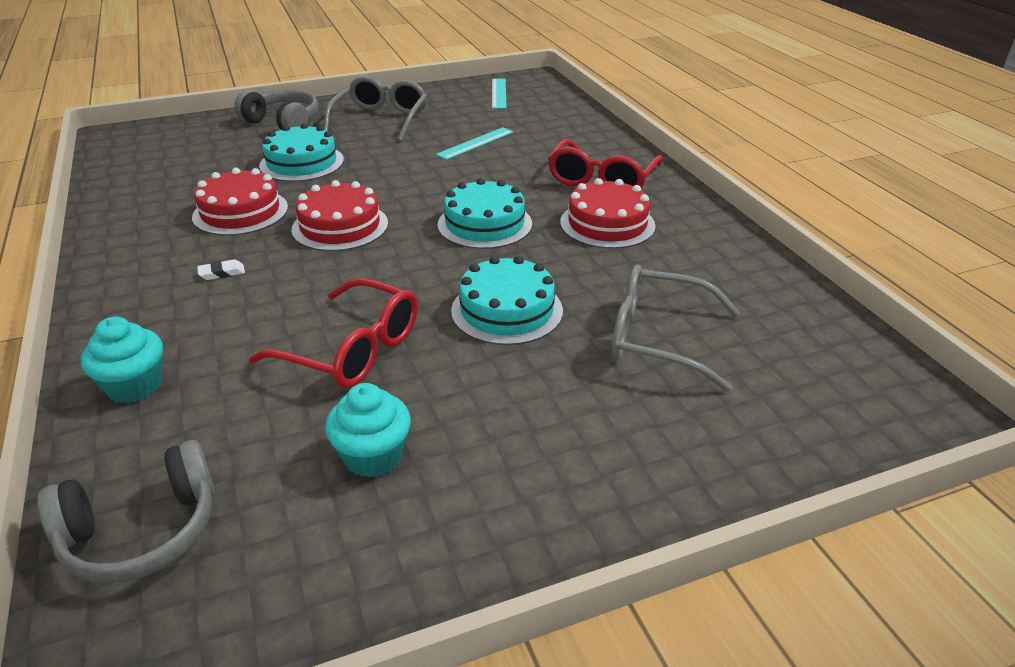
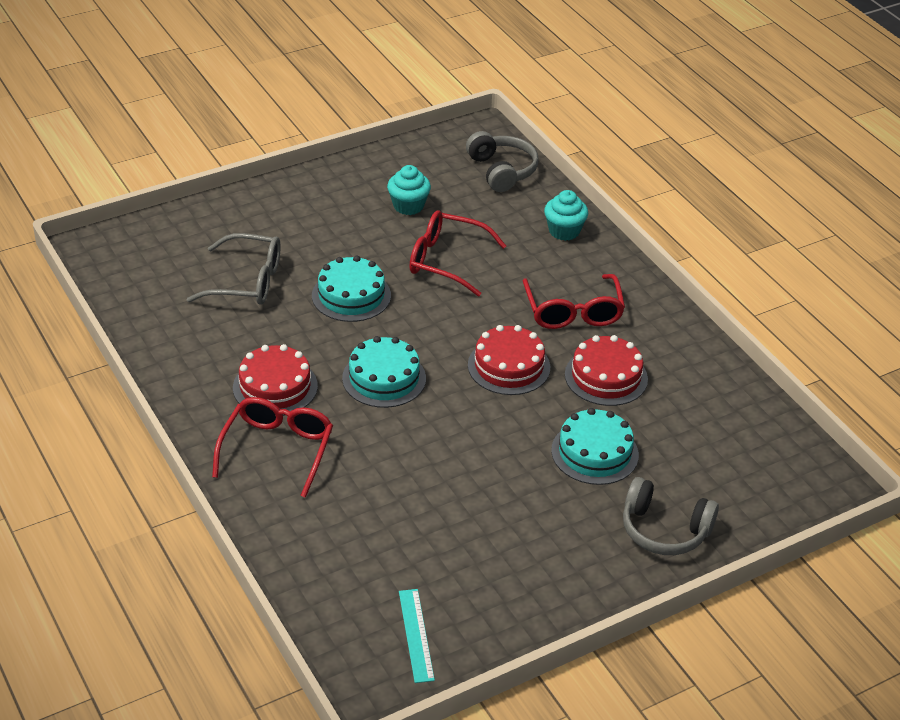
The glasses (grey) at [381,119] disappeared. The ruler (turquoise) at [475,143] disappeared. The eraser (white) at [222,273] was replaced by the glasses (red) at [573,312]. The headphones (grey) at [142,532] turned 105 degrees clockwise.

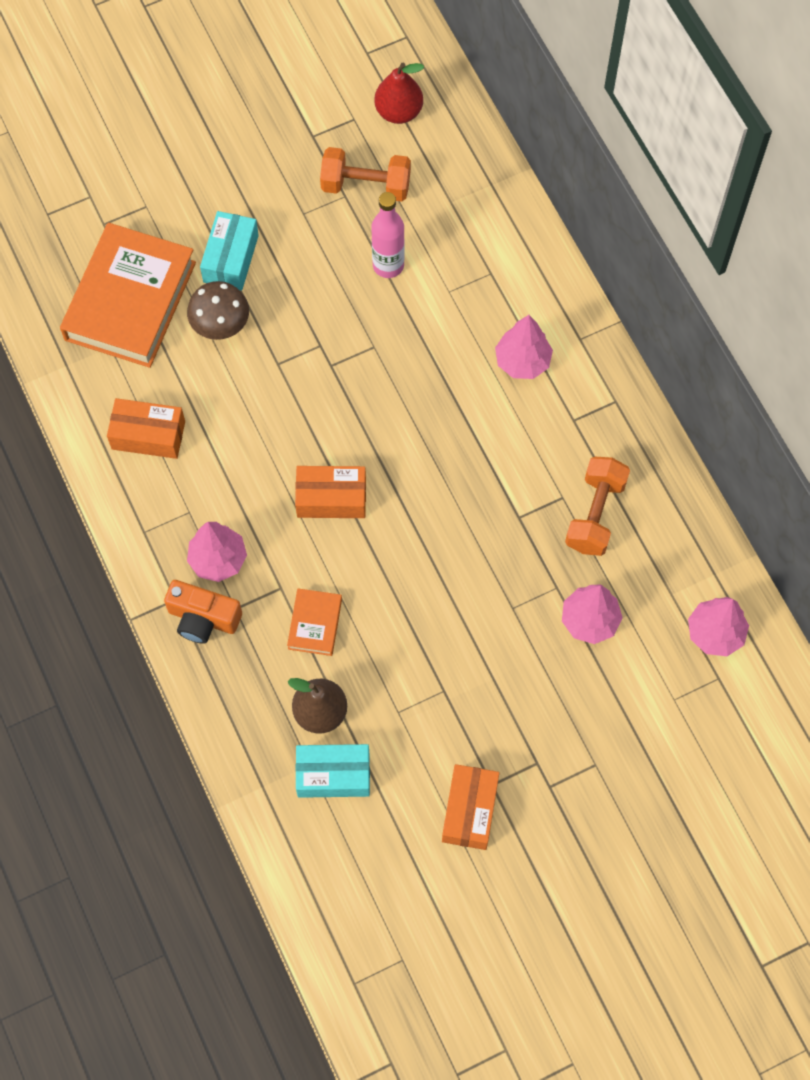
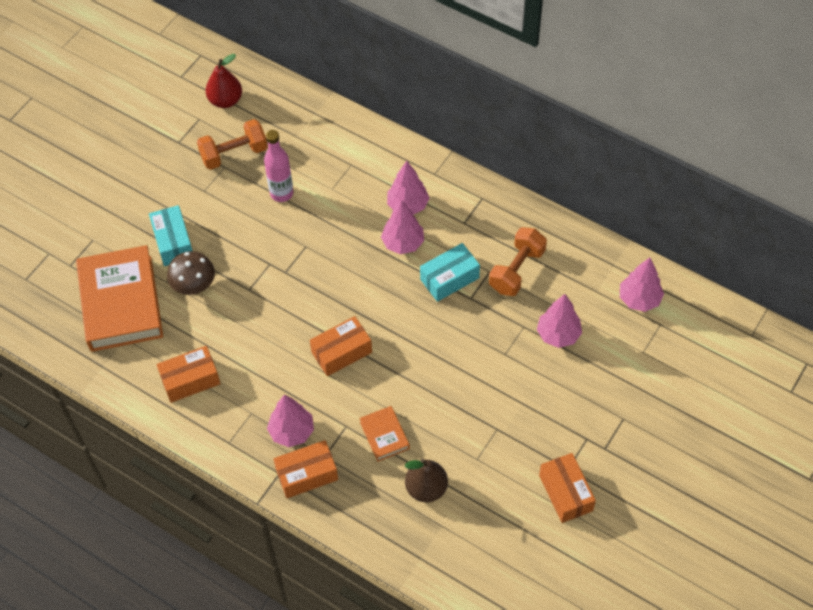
The dumbbell (orange) at [595,514] turned 45 degrees clockwise. The camera (orange) at [203,618] was replaced by the box (orange) at [307,474]. The box (turquoise) moved from [333,775] to [449,279]. The tree (pink) at [403,243] appeared.

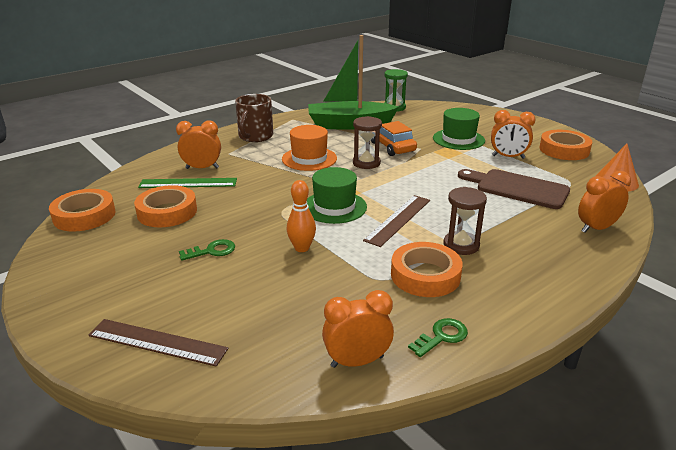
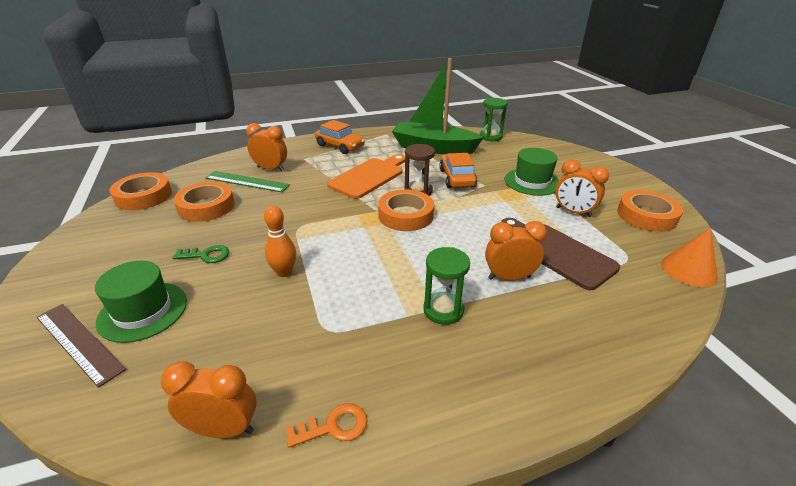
The mug (brown) at [255,136] was replaced by the car (orange) at [340,146]. The hat (orange) at [309,159] was replaced by the cutting board (orange) at [369,176]. The hat (green) moved from [334,207] to [143,311]. The clock (orange) moved from [596,228] to [509,277]. The hourglass (brown) at [461,245] became the hourglass (green) at [443,310]. The ruler (brown) at [398,220] disappeared. The tape (orange) moved from [425,275] to [405,215]. The key (green) at [442,336] became the key (orange) at [334,426].

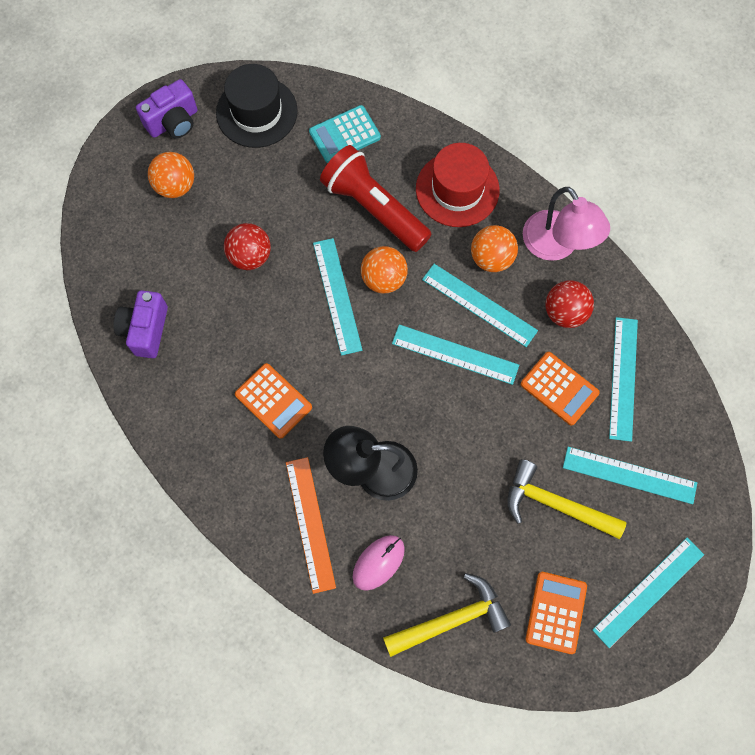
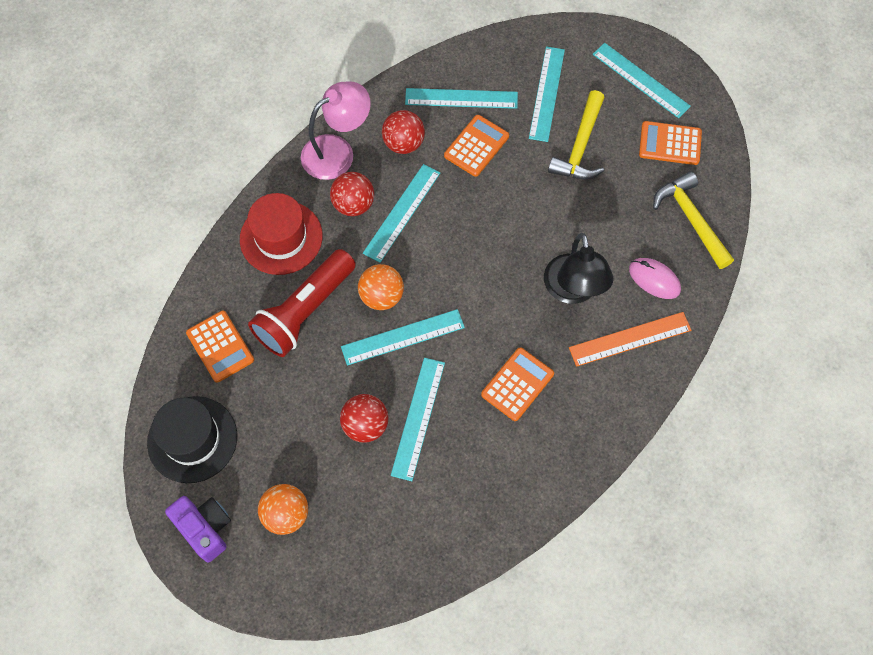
The calculator (turquoise) at [344,135] became the calculator (orange) at [220,346]. The ball (orange) at [491,258] became the ball (red) at [353,204]. The camera (purple) at [145,330] disappeared. The ruler (turquoise) moved from [455,354] to [418,418].

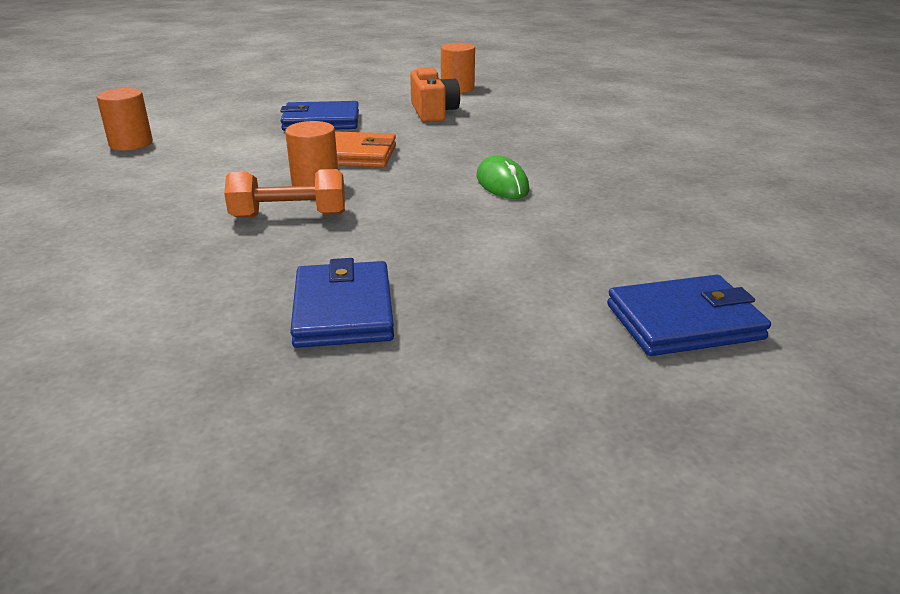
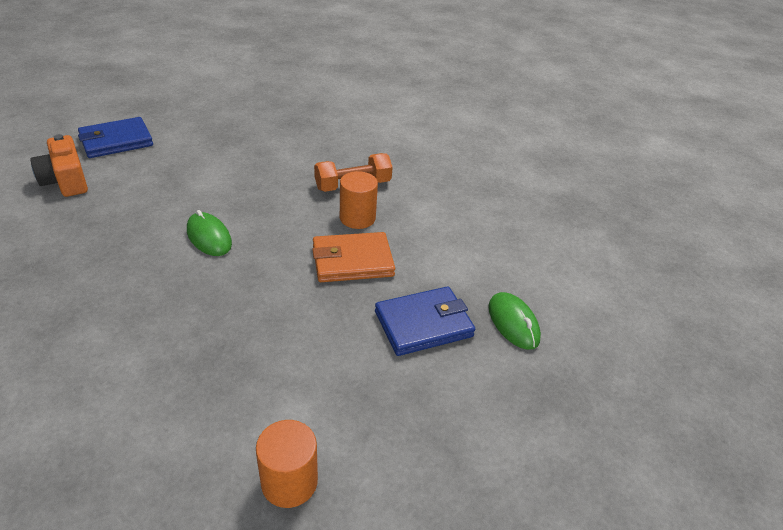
The camera (orange) moved from [433,112] to [66,181]. The cylinder (orange) at [131,143] disappeared. The wallet (blue) at [343,310] disappeared. The mouse (green) at [513,323] appeared.

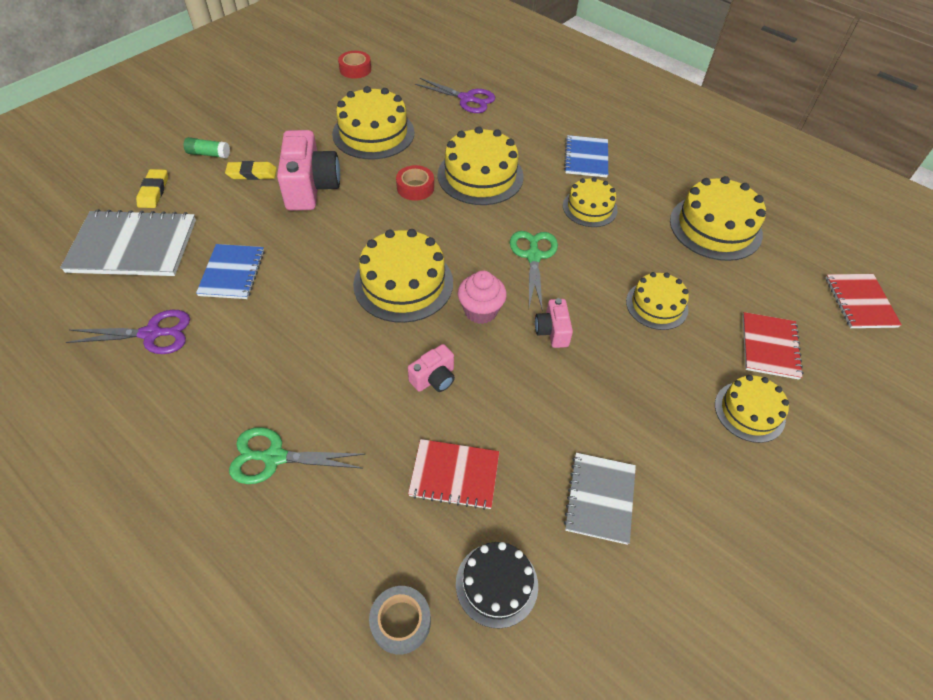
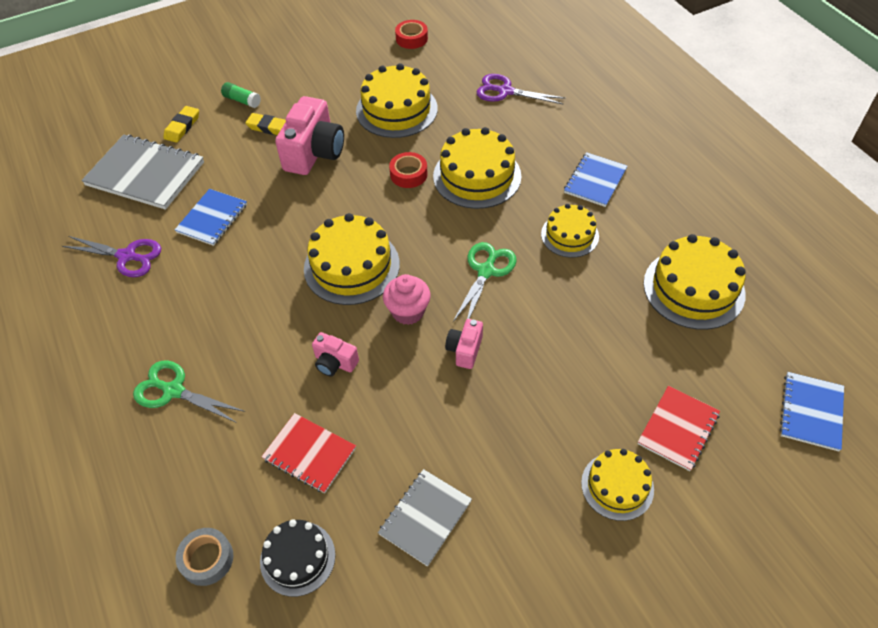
The scissors (purple) at [467,99] turned 150 degrees clockwise. The cake (yellow) at [656,305] disappeared. The notebook (red) at [860,302] became the notebook (blue) at [811,412]. The camera (pink) at [434,378] turned 45 degrees clockwise.

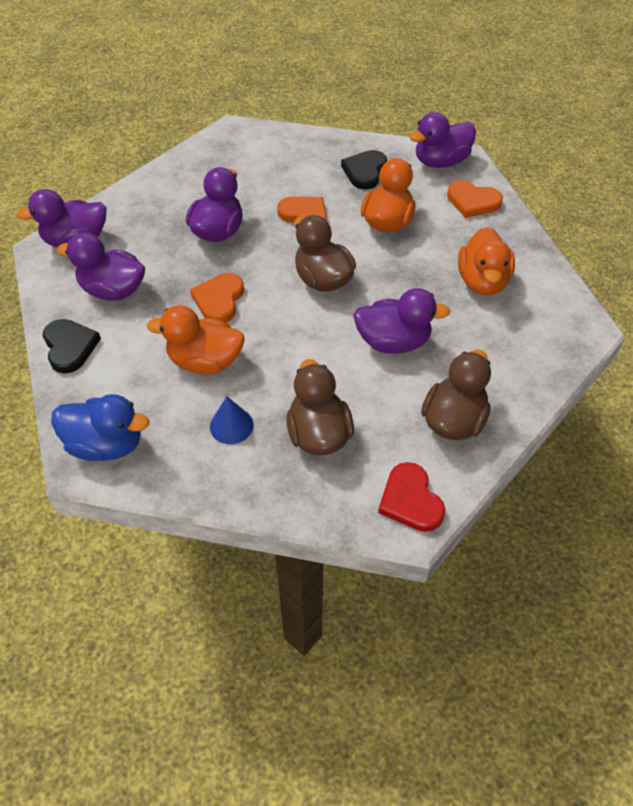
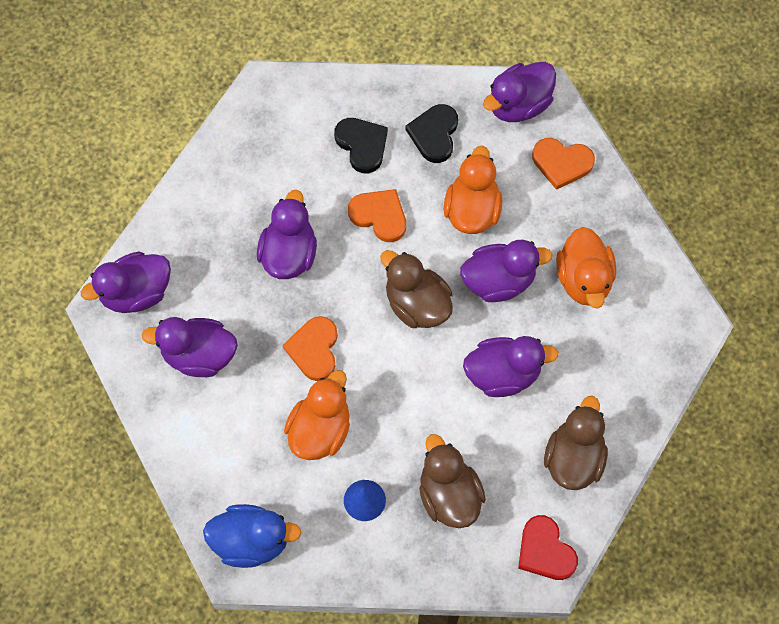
The duck (orange) at [205,361] turned 120 degrees clockwise. The heart (black) moved from [70,347] to [362,145]. The duck (purple) at [499,281] appeared.

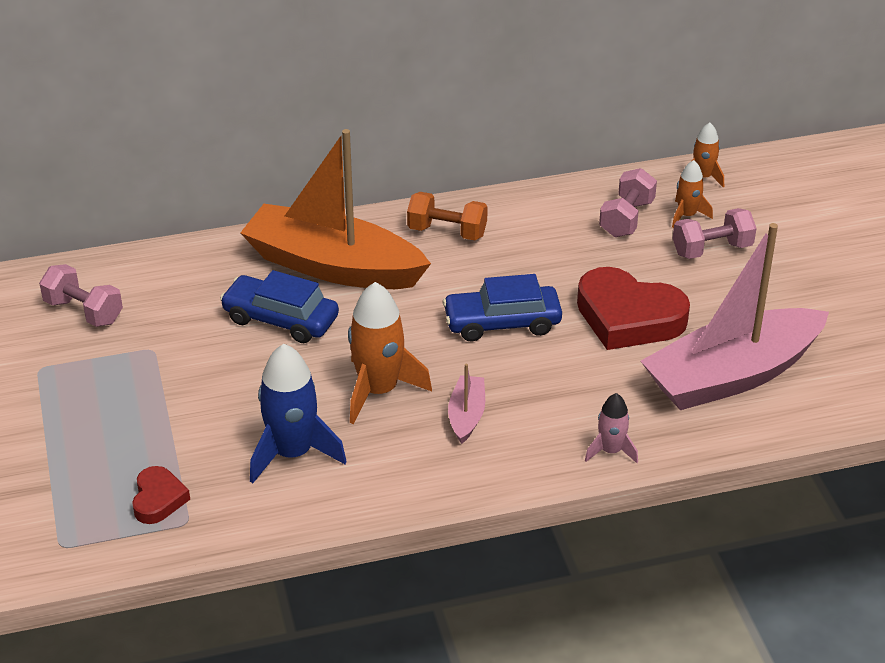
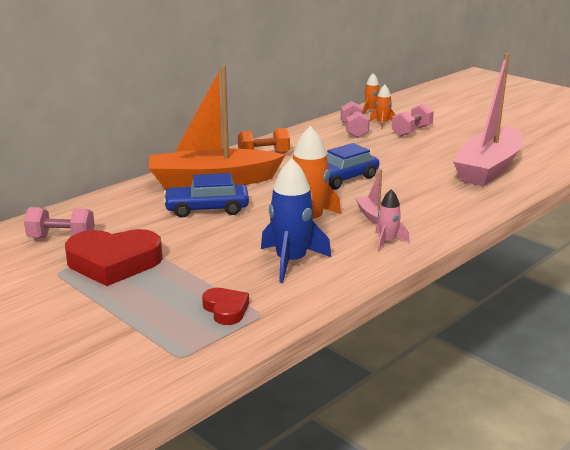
The heart (red) moved from [628,317] to [114,263]. The rocket (pink) moved from [611,451] to [388,241].

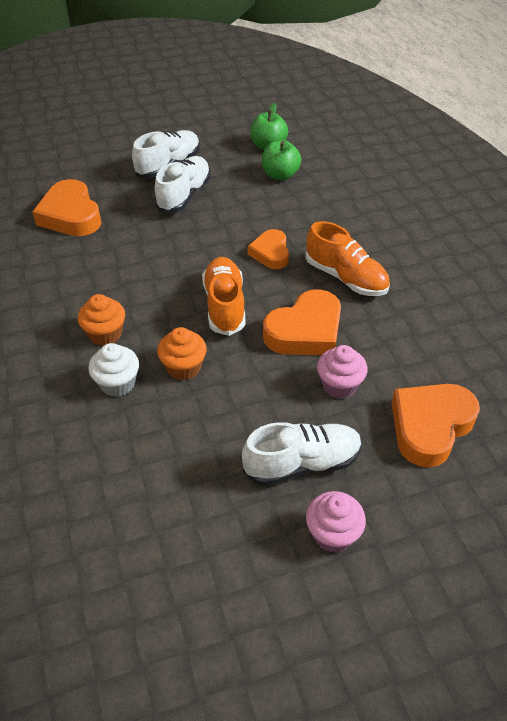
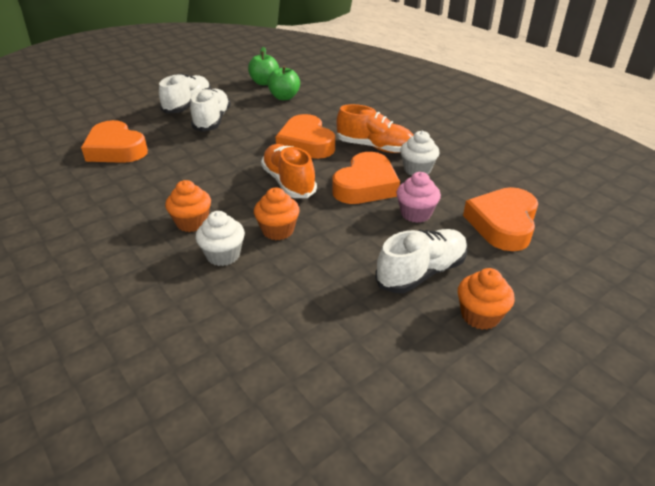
The heart (orange) at [270,253] changed to 1.61 times the size. The cupcake (pink) at [332,534] became the cupcake (orange) at [480,315]. The cupcake (white) at [417,170] appeared.

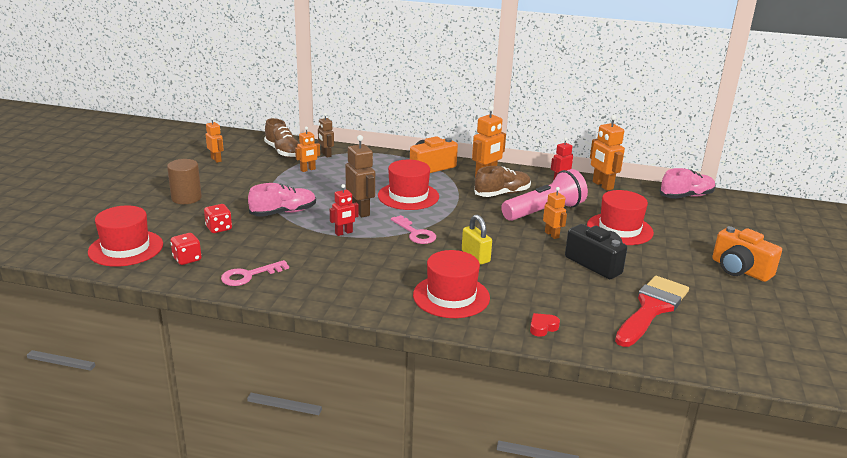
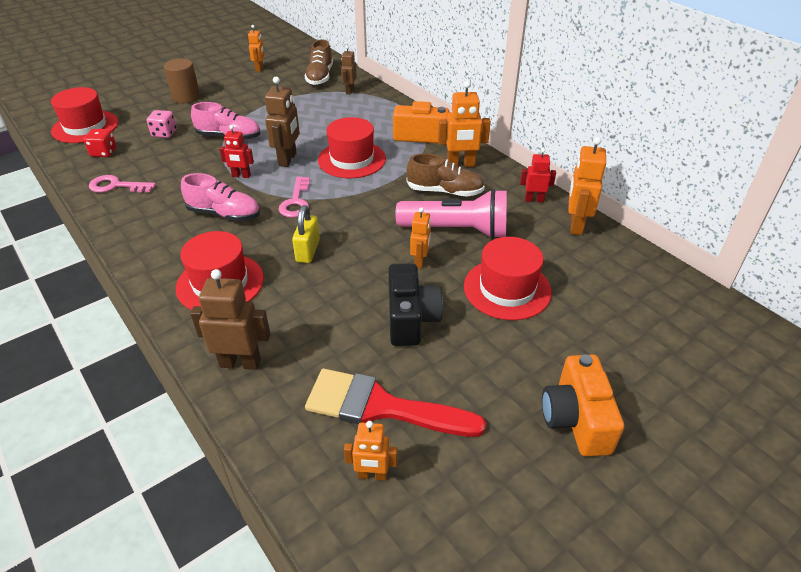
The robot (orange) moved from [308,170] to [372,475]. The shoe (pink) moved from [686,196] to [224,214]. The dice (red) at [219,228] became the dice (pink) at [164,133]. The brush (red) at [651,308] turned 150 degrees counterclockwise. The heart (red) at [542,327] was replaced by the robot (brown) at [240,363].

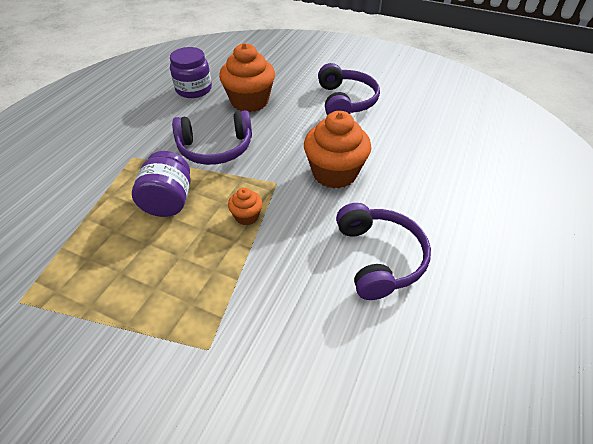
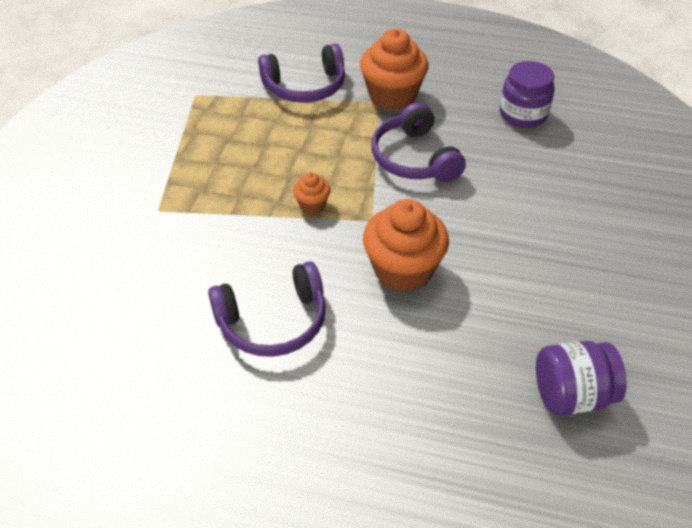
The cupcake (orange) moved from [249,101] to [392,96]. The headphones (purple) moved from [346,101] to [305,87]. The jar (purple) moved from [169,201] to [571,395].

